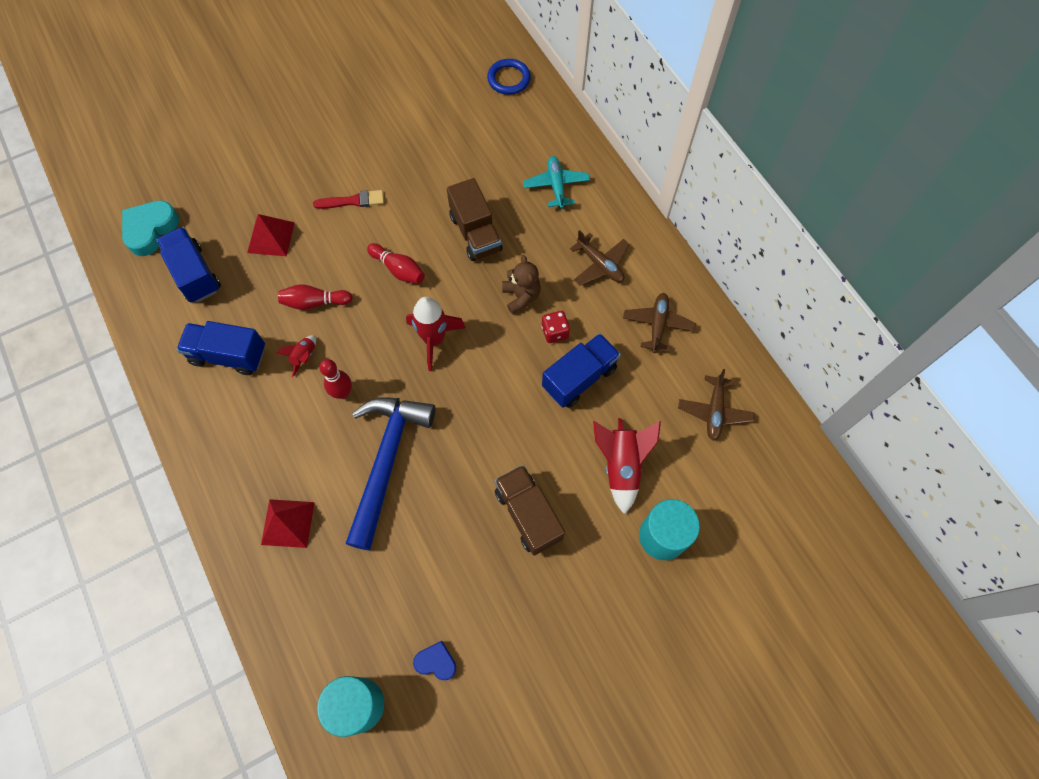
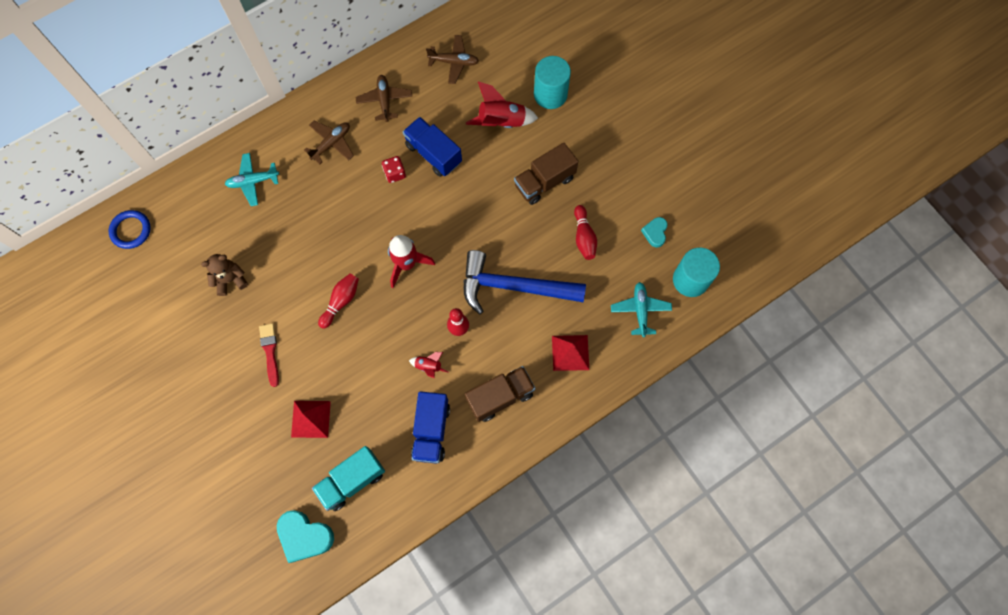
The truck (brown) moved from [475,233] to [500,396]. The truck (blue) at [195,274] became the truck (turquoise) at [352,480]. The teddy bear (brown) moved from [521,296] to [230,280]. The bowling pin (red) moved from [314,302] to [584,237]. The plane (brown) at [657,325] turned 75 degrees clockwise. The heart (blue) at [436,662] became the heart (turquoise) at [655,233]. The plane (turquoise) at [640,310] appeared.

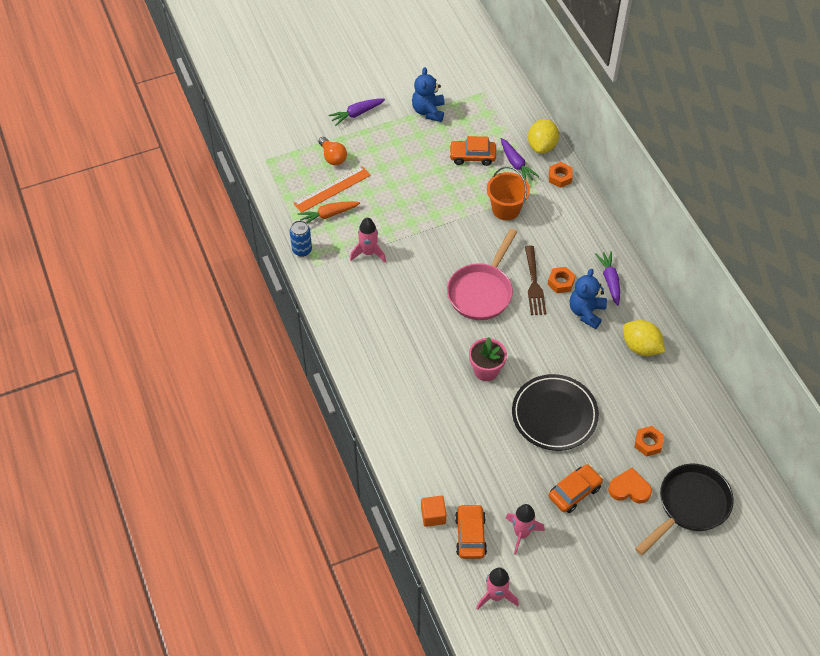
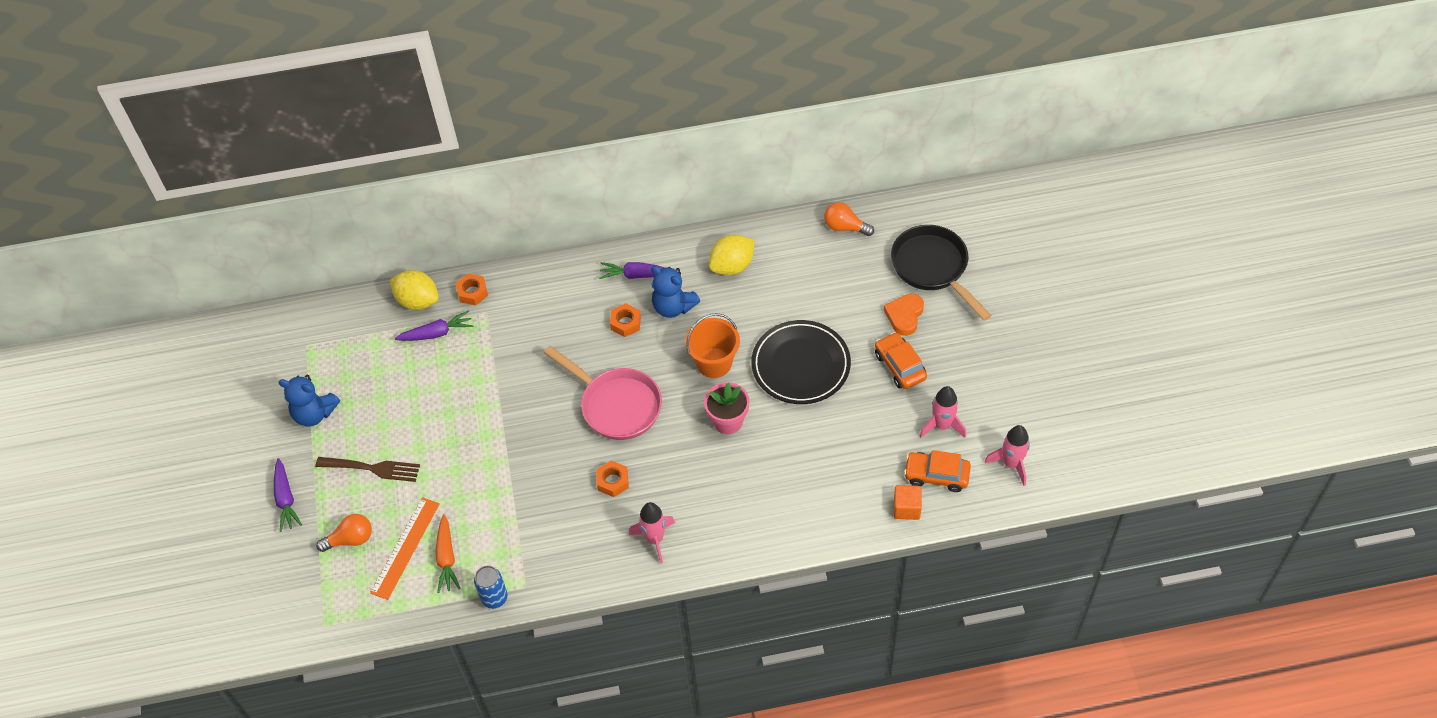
The car (orange) at [472,156] disappeared. The ruler (orange) at [332,189] turned 45 degrees clockwise. The bucket (orange) moved from [506,209] to [714,363]. The rocket (pink) moved from [368,253] to [655,539]. The fork (brown) moved from [534,284] to [373,468]. The nut (orange) moved from [648,443] to [613,481]. The light bulb (orange) at [845,227] appeared.

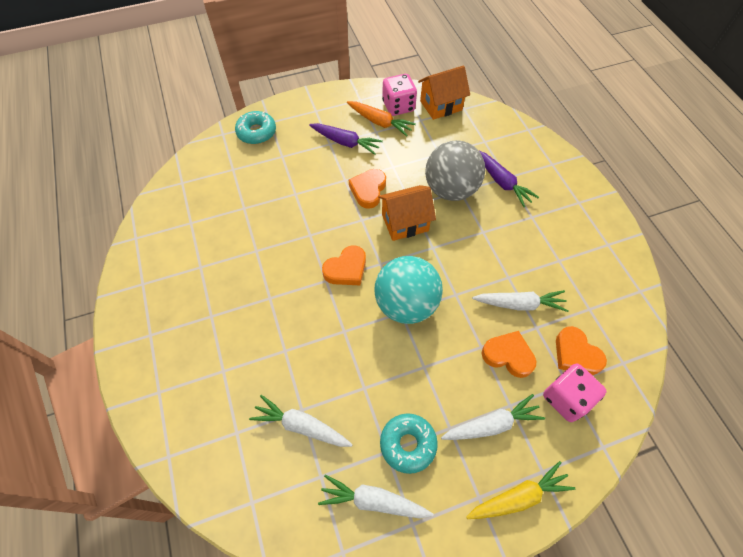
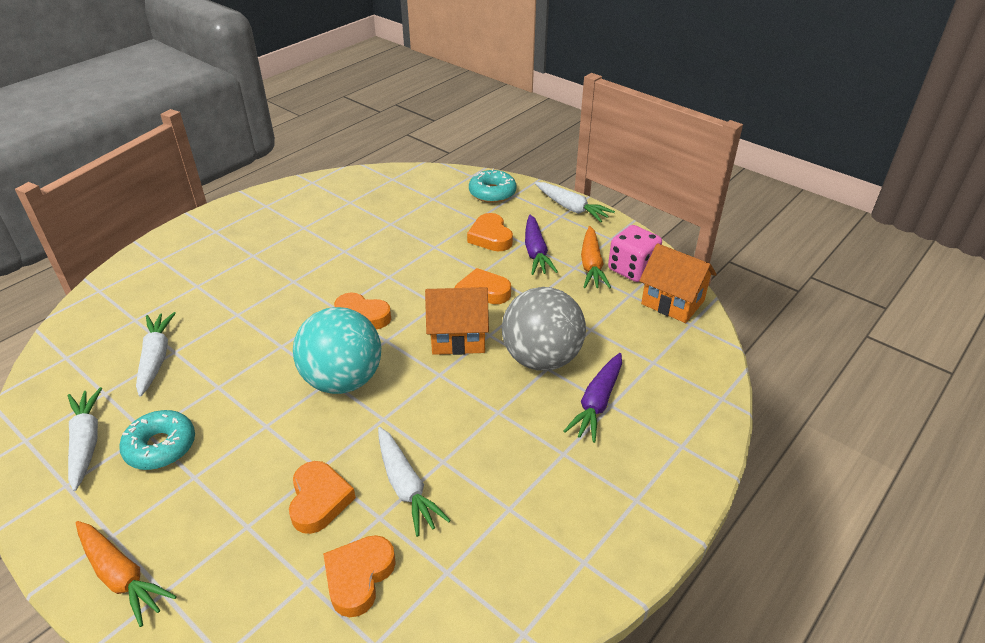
The house (orange) at [405,223] turned 45 degrees counterclockwise. The dice (pink) at [566,398] disappeared. The carrot (white) moved from [492,424] to [571,208]. The carrot (yellow) at [518,496] became the carrot (orange) at [122,576]. The heart (orange) at [490,237] appeared.

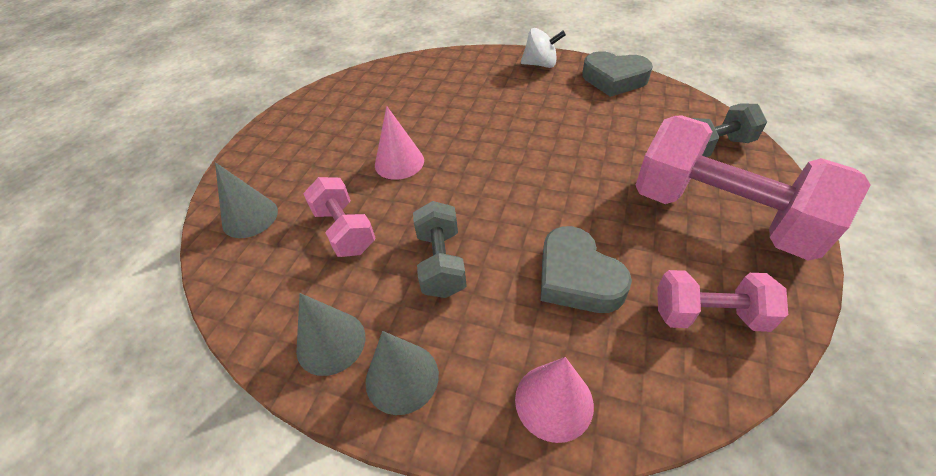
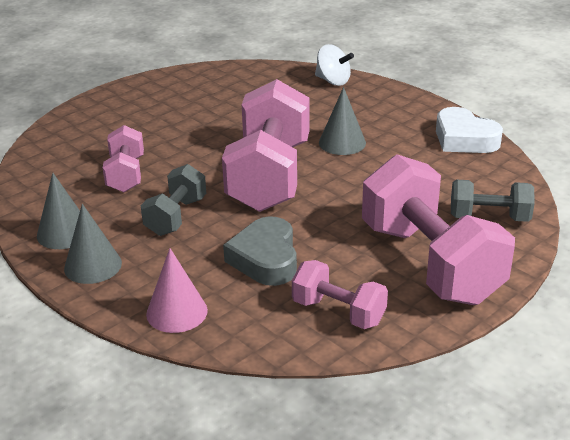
The spinning top (white) moved from [540,64] to [333,81]. The heart (grey) at [614,79] became the heart (white) at [464,139]. The cone (pink) at [399,162] disappeared. The cone (grey) moved from [250,217] to [342,142]. The dumbbell (pink) at [269,176] appeared.

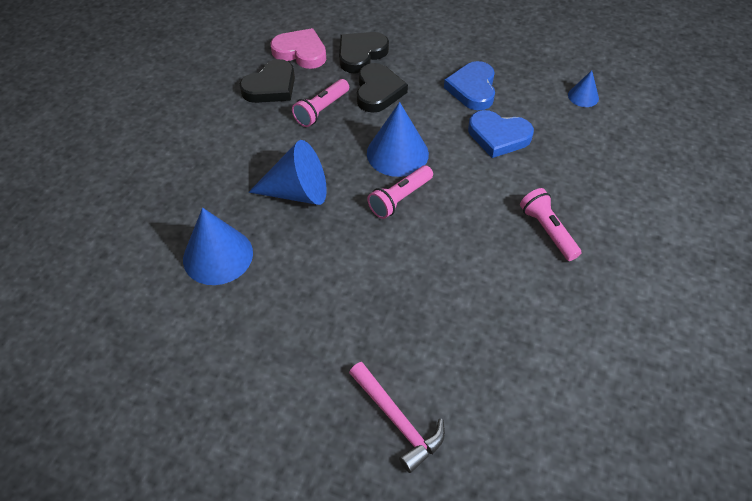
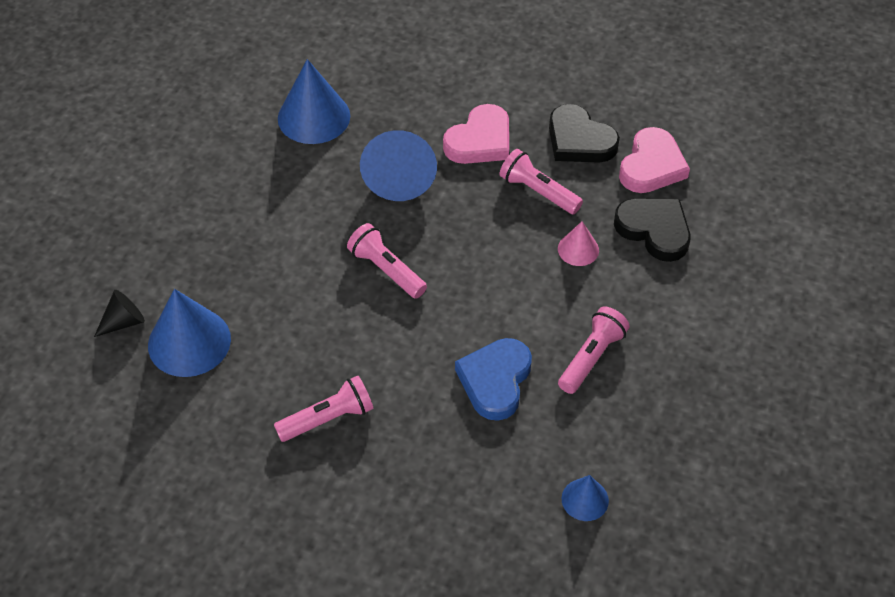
The heart (blue) at [472,89] was replaced by the flashlight (pink) at [591,357]. The heart (black) at [378,91] was replaced by the cone (pink) at [578,249]. The cone (blue) moved from [397,153] to [189,342]. The hammer (pink) at [398,421] disappeared. The heart (pink) at [480,140] appeared. The cone (black) at [124,322] appeared.

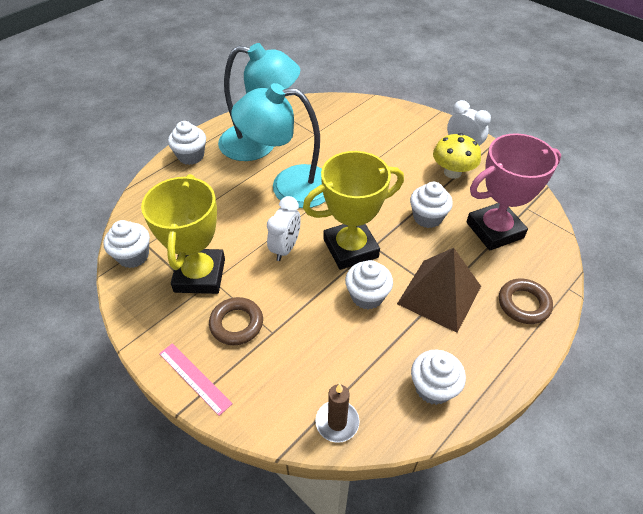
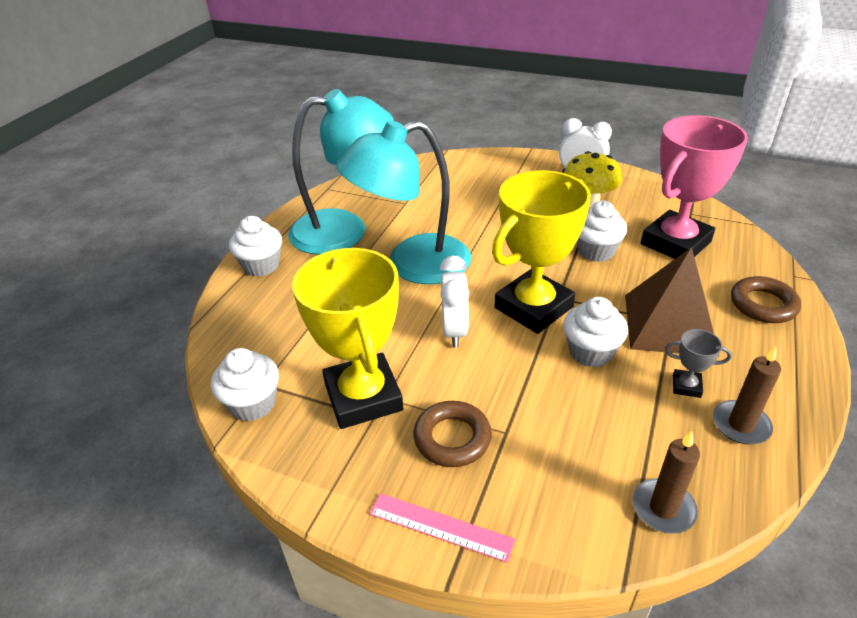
The cupcake (white) at [433,387] was replaced by the candle (brown) at [740,425]. The trophy (grey) at [686,386] appeared.

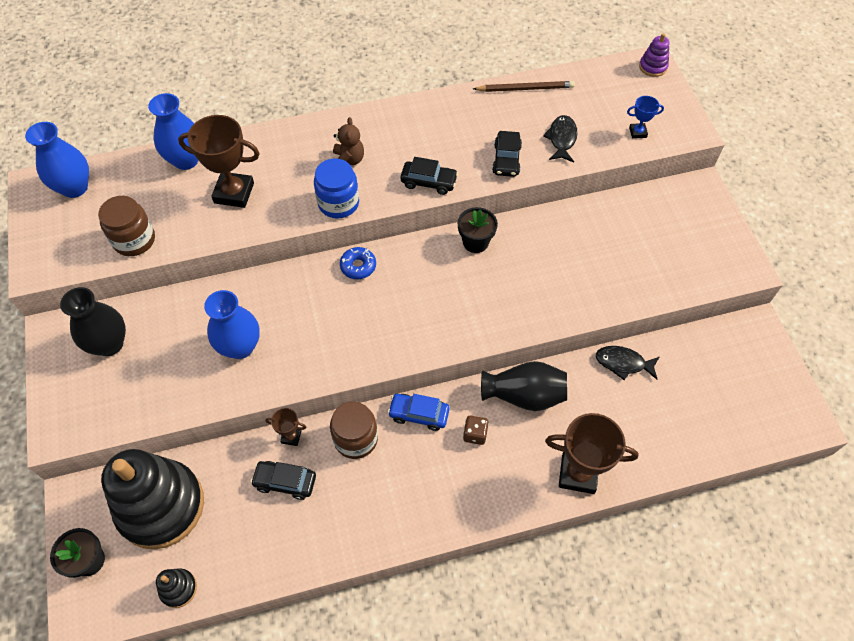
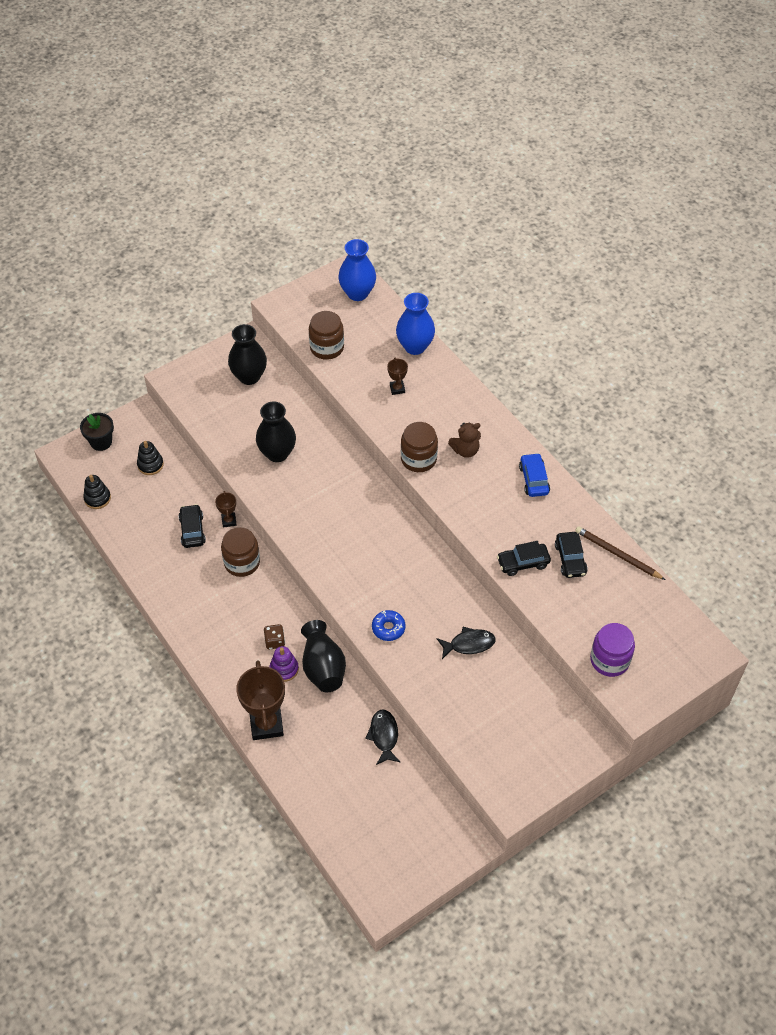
The stacking toy (purple) moved from [653,67] to [284,669]. The pencil (brown) at [525,88] turned 150 degrees clockwise. The trophy (blue) at [637,132] was replaced by the jar (purple) at [609,660]. The trophy (brown) at [234,193] changed to 0.49 times the size. The fish (black) moved from [562,139] to [469,644]. The car (black) moved from [429,182] to [570,559]. The jar (blue) at [338,203] became the jar (brown) at [418,459]. The flower pot (black) at [475,242] disappeared. The donut (blue) moved from [358,266] to [388,628]. The vase (blue) at [240,346] became the vase (black) at [277,453]. The car (blue) moved from [419,414] to [533,479]. The stacking toy (black) at [161,506] changed to 0.41 times the size.

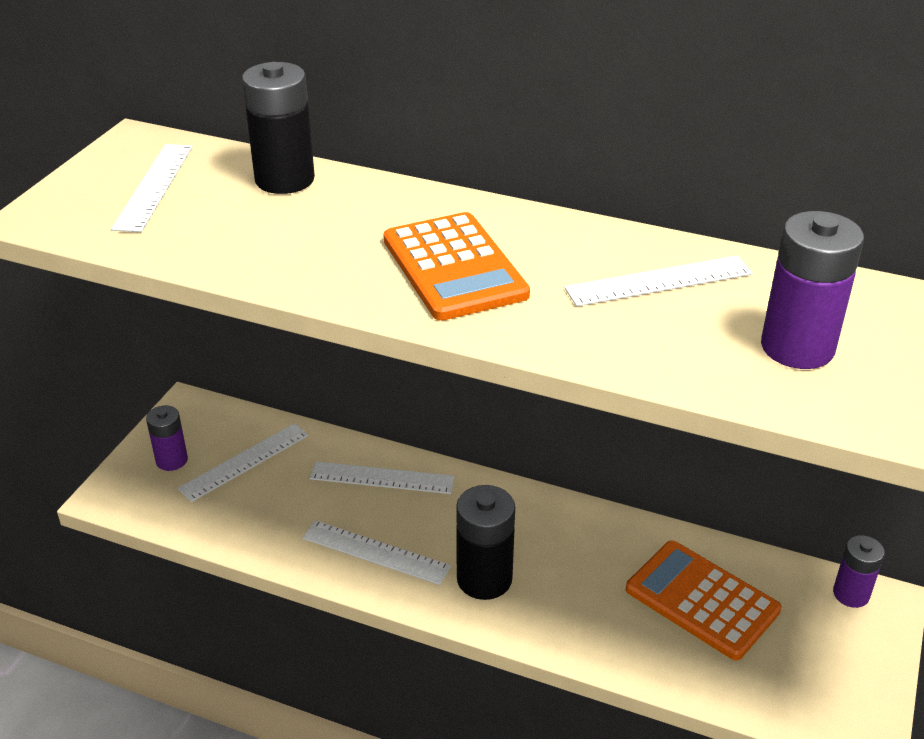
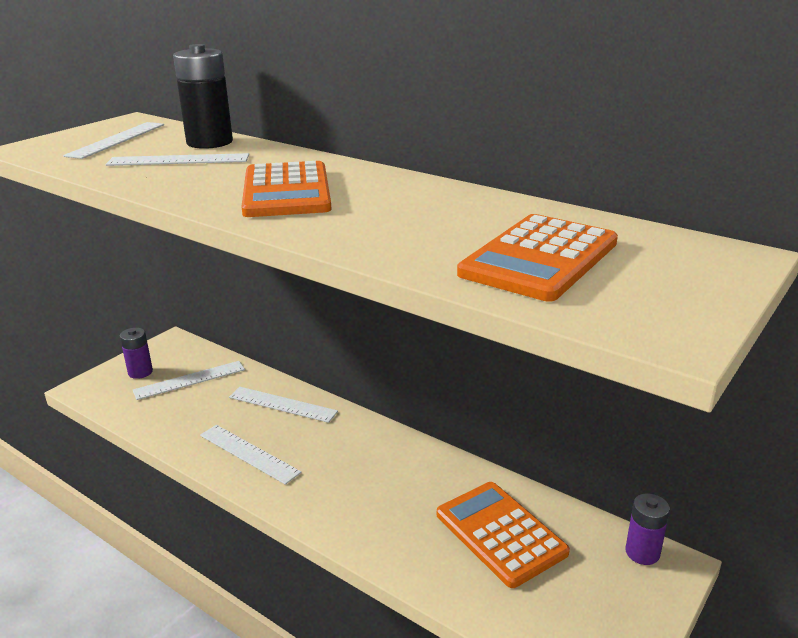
The battery (purple) at [797,347] was replaced by the calculator (orange) at [540,258]. The ruler (white) moved from [659,281] to [178,160]. The battery (black) at [484,579] disappeared.

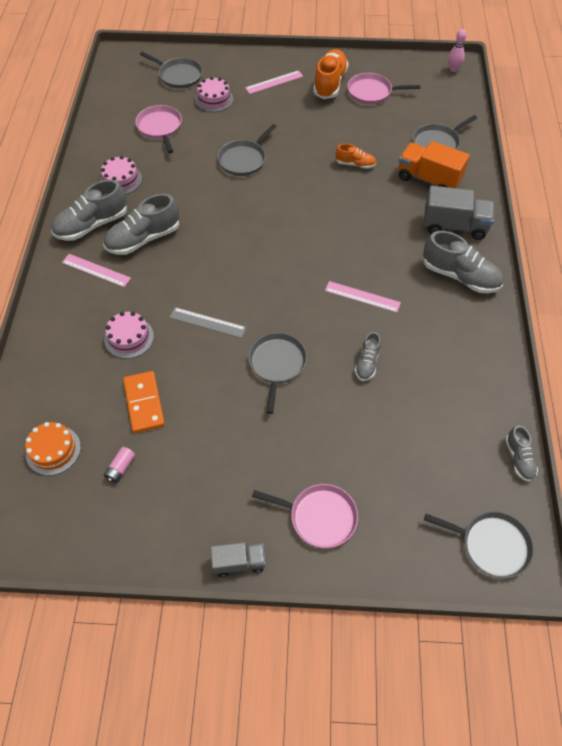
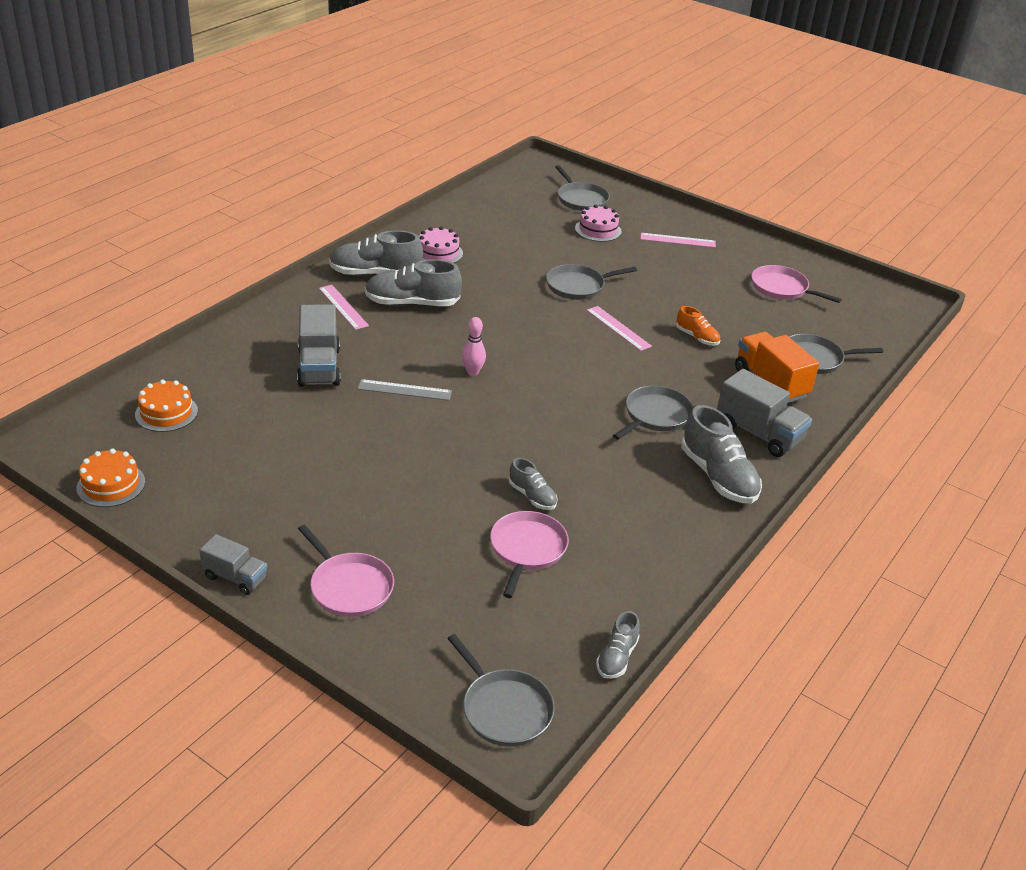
The bowling pin (pink) moved from [453,69] to [473,372]. The shoe (orange) at [330,83] disappeared. The pan (pink) moved from [160,128] to [527,549]. The ruler (pink) moved from [362,297] to [618,328]. The ruler (grey) at [207,322] turned 45 degrees counterclockwise. The cake (pink) at [129,338] was replaced by the truck (grey) at [319,367]. The shoe (grey) at [367,363] turned 90 degrees counterclockwise. The pan (grey) moved from [277,364] to [655,415]. The domino (orange) at [144,403] disappeared. The battery (pink) at [120,468] disappeared. The cake (orange) at [111,485] appeared.

